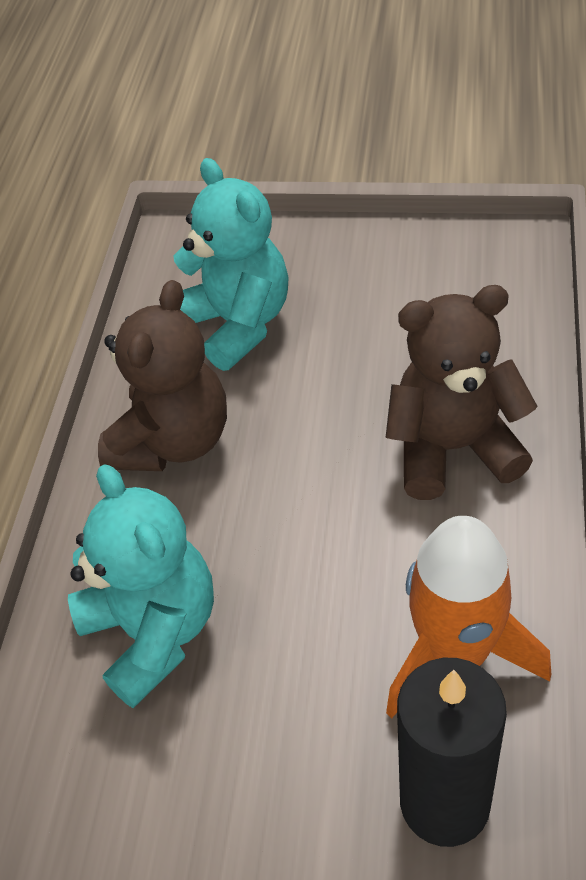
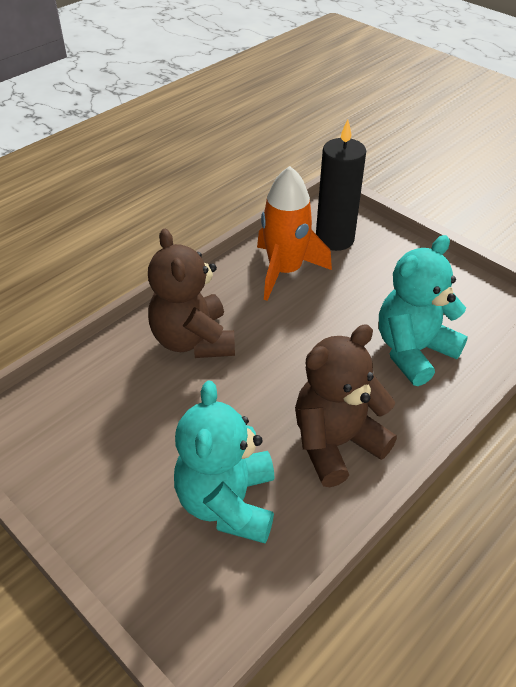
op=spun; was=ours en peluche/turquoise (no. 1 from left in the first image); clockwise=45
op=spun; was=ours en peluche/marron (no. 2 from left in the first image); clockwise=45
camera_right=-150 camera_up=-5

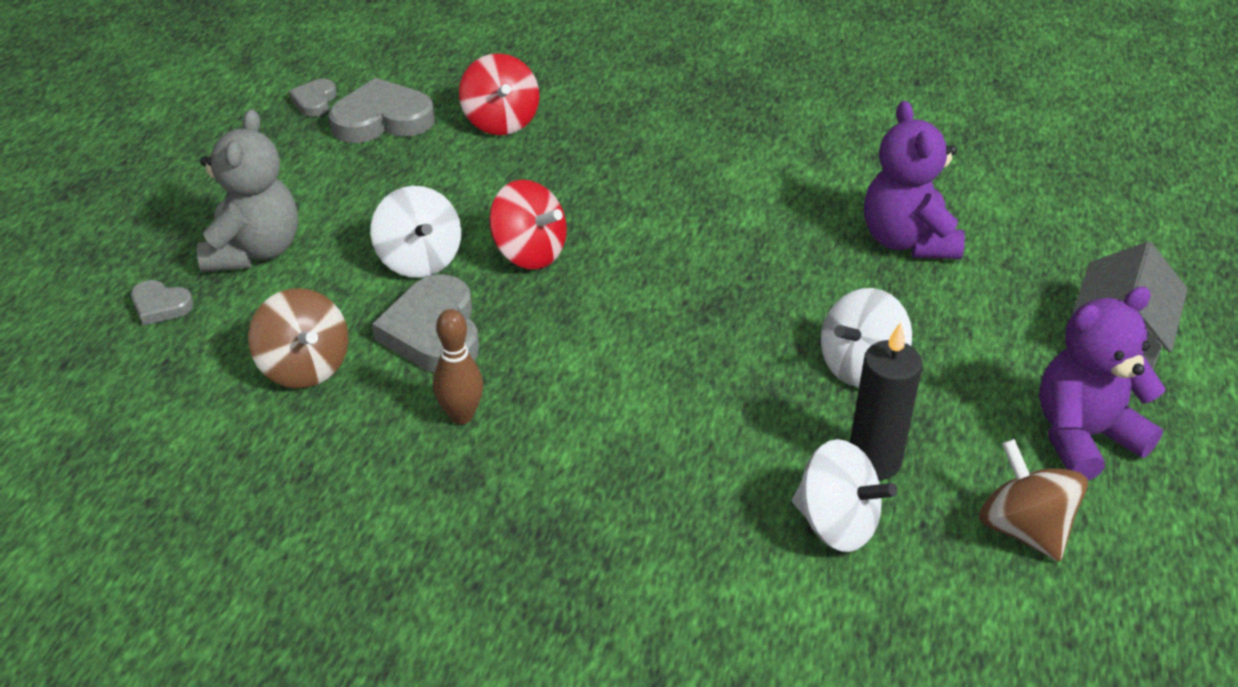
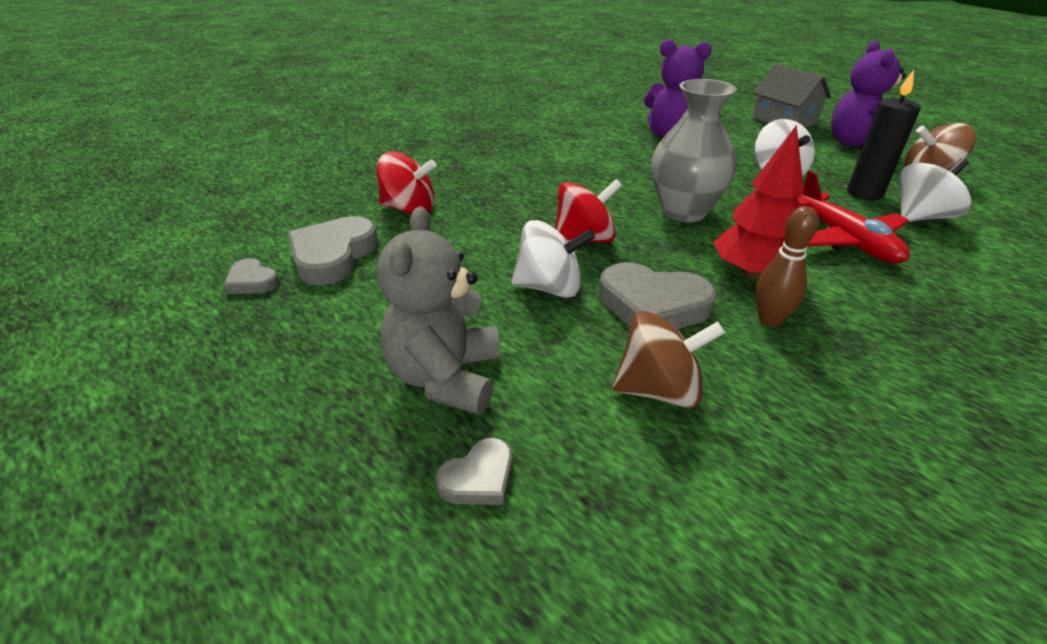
op=spun; was=ours en peluche/gris; clockwise=-120
op=appeared; now=vase/gris
op=appeared; now=arbre/rouge
op=appeared; now=avion/rouge
camera_right=-60 camera_up=-5

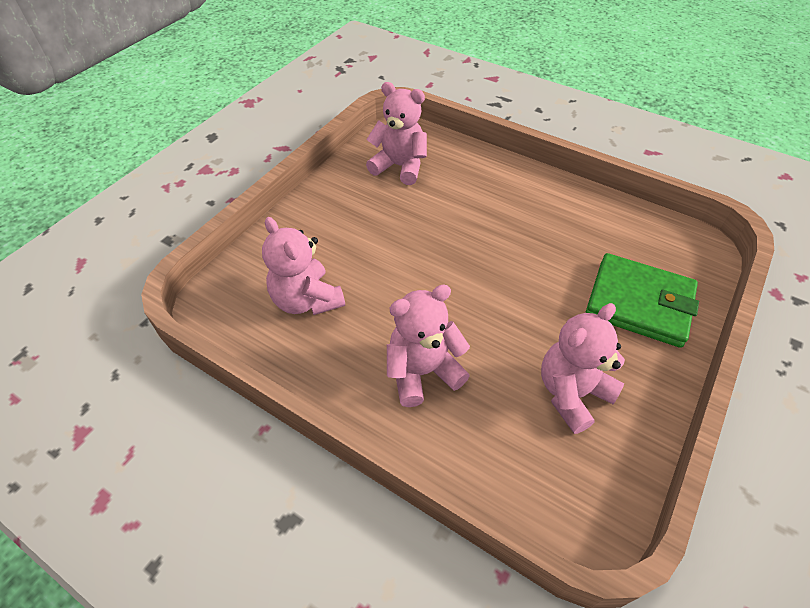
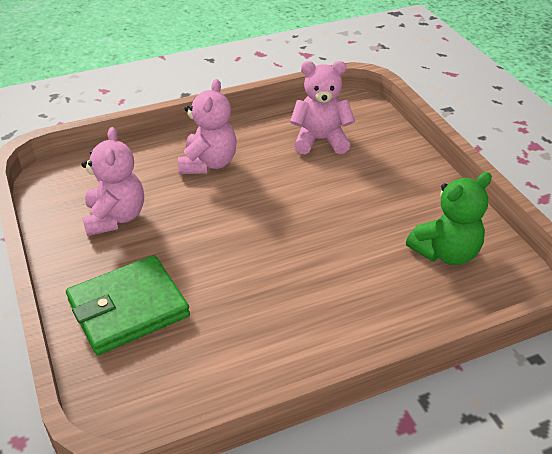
op=colour; was=ours en peluche/rose (no. 2 from left); now=ours en peluche/vert
camera_right=125 camera_up=-10

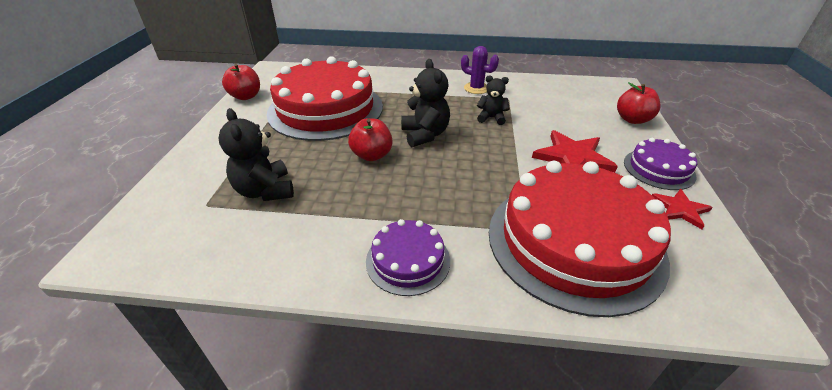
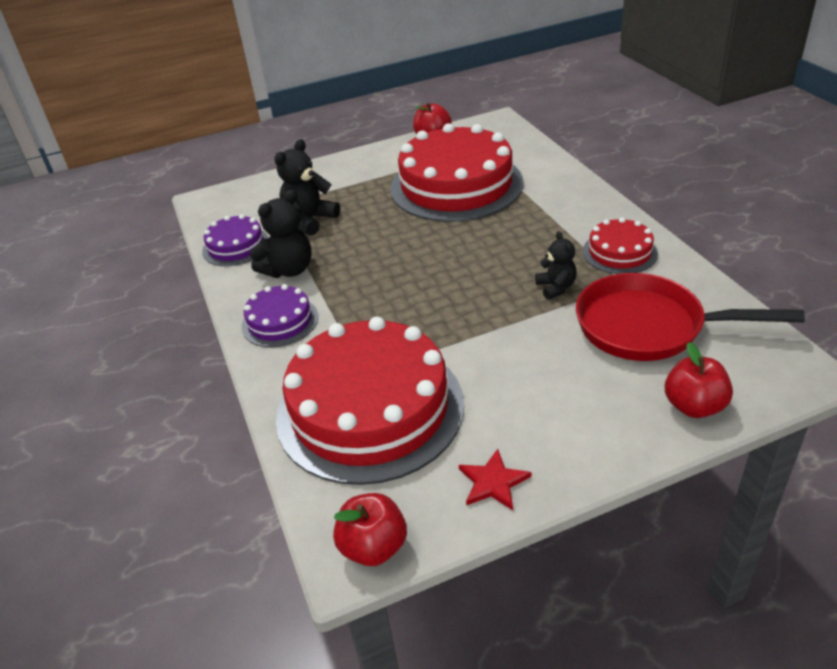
op=relocated; was=pomme/rouge (no. 2 from left in the first image); now=pomme/rouge (no. 1 from left)
op=relocated; was=ours en peluche/noir (no. 2 from left in the first image); now=ours en peluche/noir (no. 1 from left)
op=exchanged; was=cactus/violet; now=gâteau/rouge (no. 3 from left)
op=missing; was=étoile/rouge (no. 1 from left)
op=relocated; was=gâteau/violet (no. 2 from left in the first image); now=gâteau/violet (no. 1 from left)
op=appeared; now=poêle/rouge
camera_right=65 camera_up=0

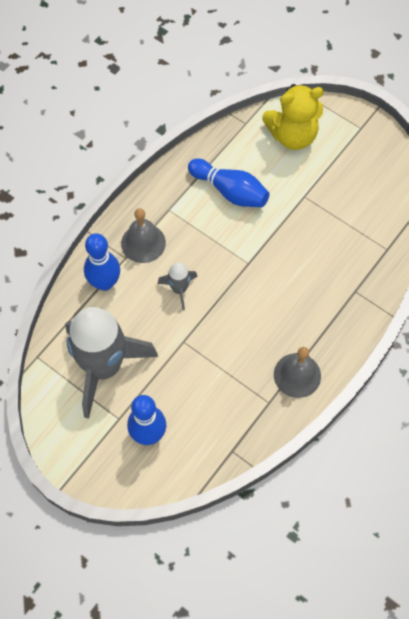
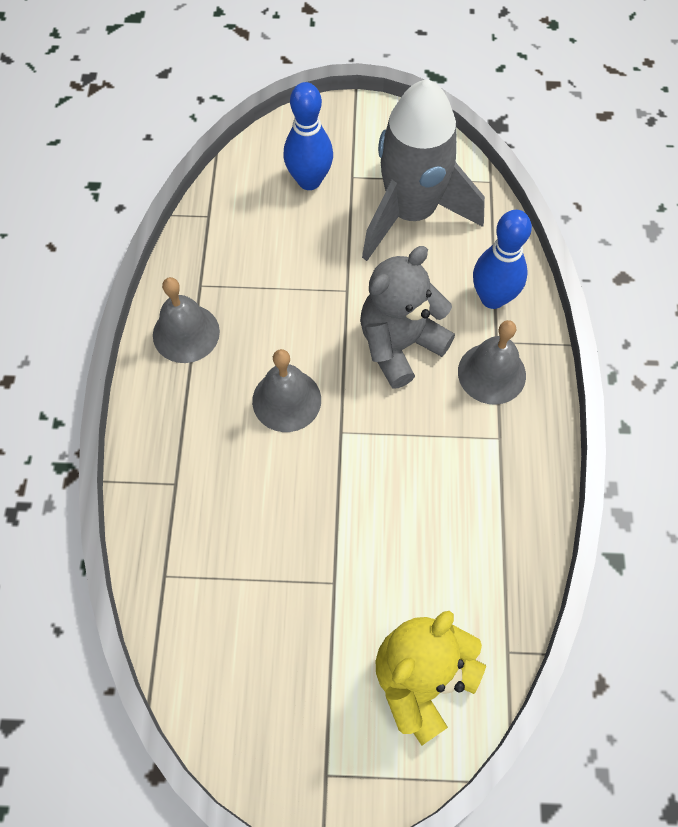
op=exchanged; was=fusée/gris (no. 2 from left); now=ours en peluche/gris
op=missing; was=quille/bleu (no. 3 from left)
op=appeared; now=cloche/gris (no. 2 from left)
camera_right=145 camera_up=0

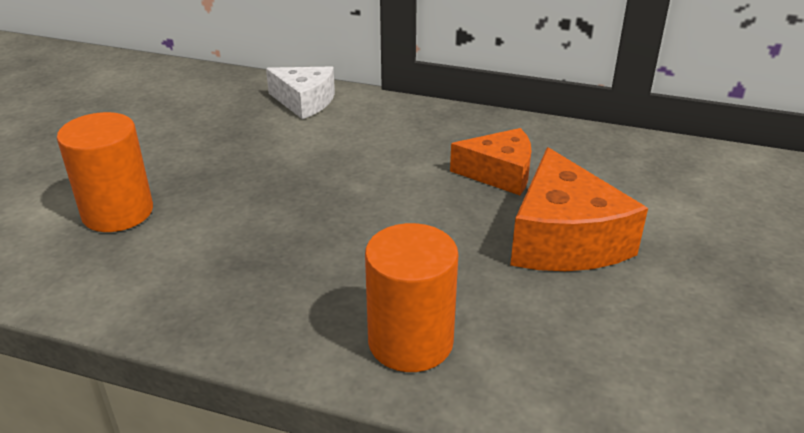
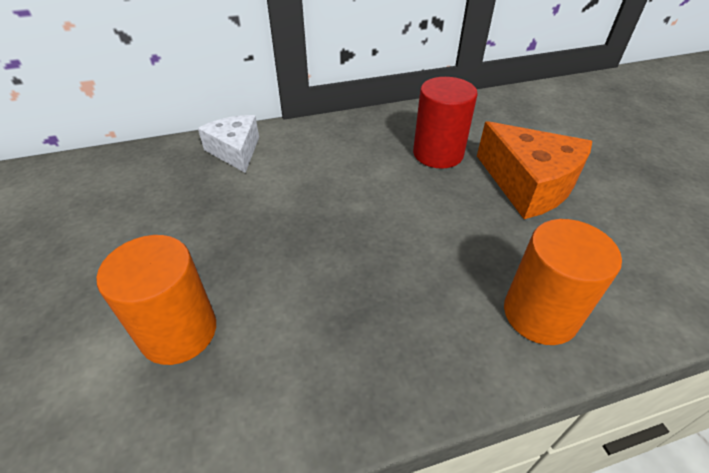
op=spun; was=fromage/blanc; clockwise=-105
op=exchanged; was=fromage/orange (no. 1 from left); now=cylindre/rouge
camera_right=-35 camera_up=10

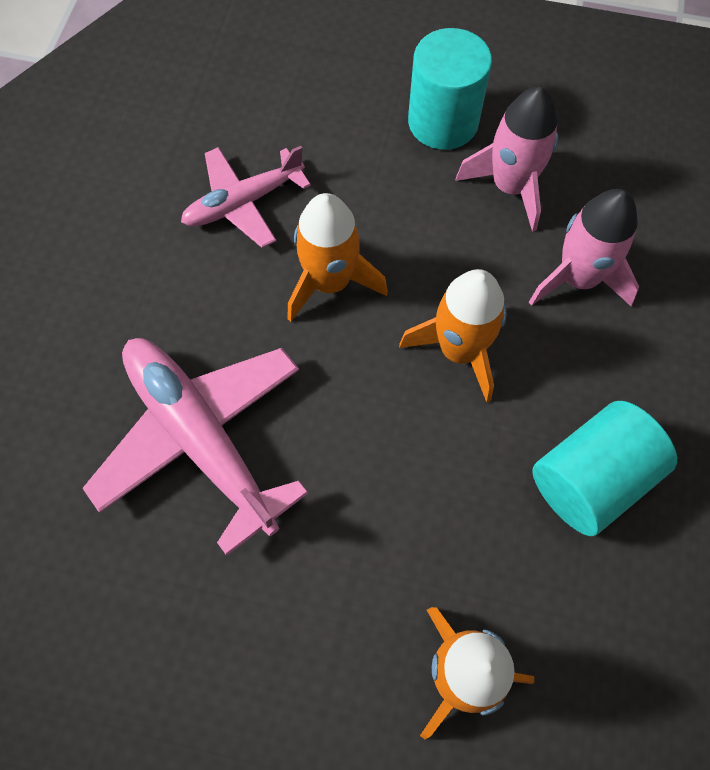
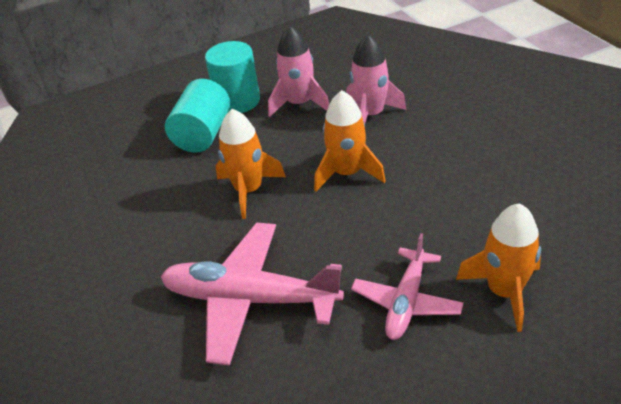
op=relocated; was=avion/rose (no. 2 from left)
op=relocated; was=cylindre/turquoise (no. 2 from left in the first image); now=cylindre/turquoise (no. 1 from left)
camera_right=-35 camera_up=-25

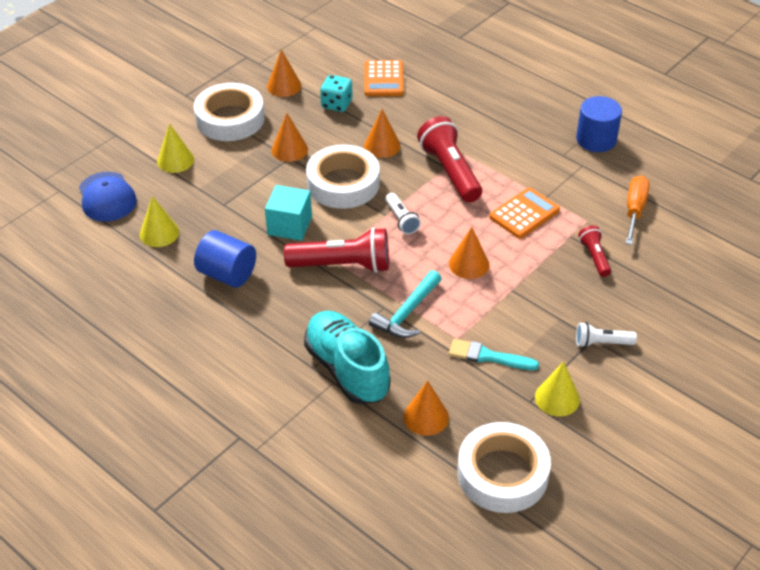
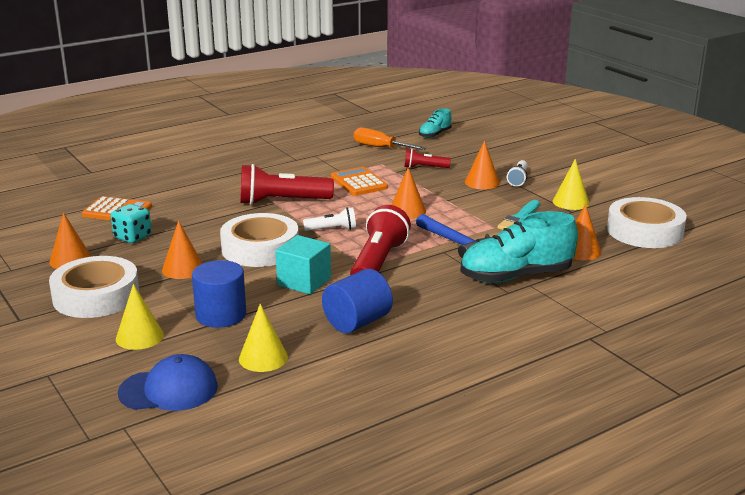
op=relocated; was=cône/orange (no. 3 from left in the first image); now=cône/orange (no. 4 from left)
op=colour; was=marteau/turquoise; now=marteau/bleu
op=relocated; was=cylindre/bleu (no. 2 from left in the first image); now=cylindre/bleu (no. 1 from left)
op=appeared; now=chaussure/turquoise (no. 1 from left)
camera_right=-75 camera_up=-20

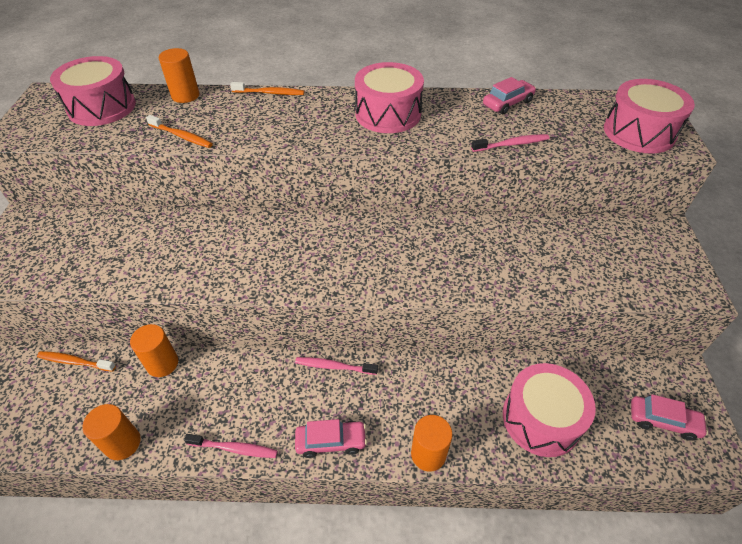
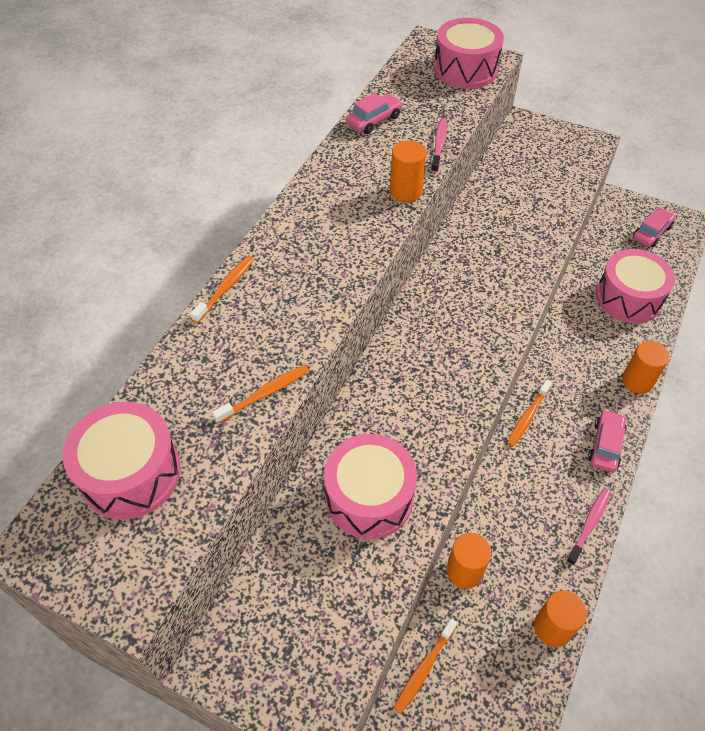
op=relocated; was=cylindre/orange (no. 3 from left in the first image); now=cylindre/orange (no. 1 from left)
op=colour; was=brosse à dents/rose (no. 2 from left); now=brosse à dents/orange (no. 4 from left)
op=relocated; was=tambour/rose (no. 2 from left)
op=spun; was=voiture/rose (no. 2 from left in the first image); clockwise=60
camera_right=-65 camera_up=5

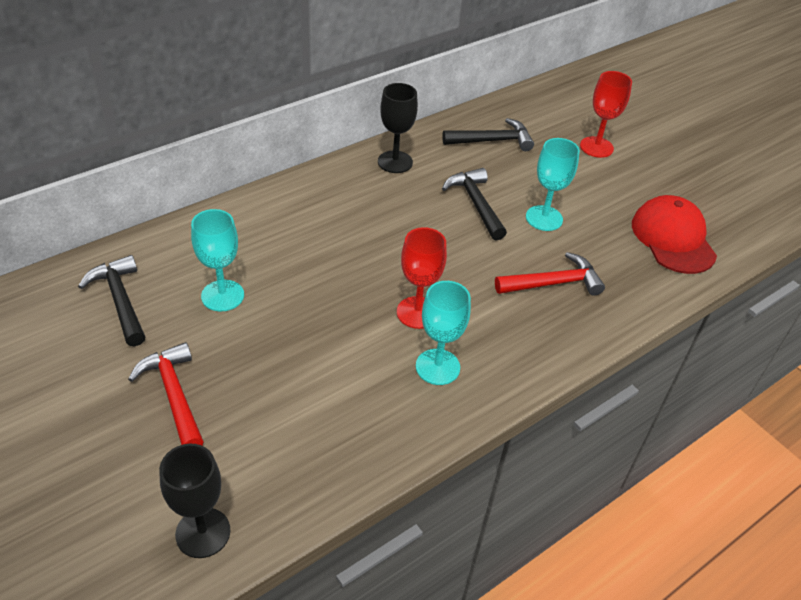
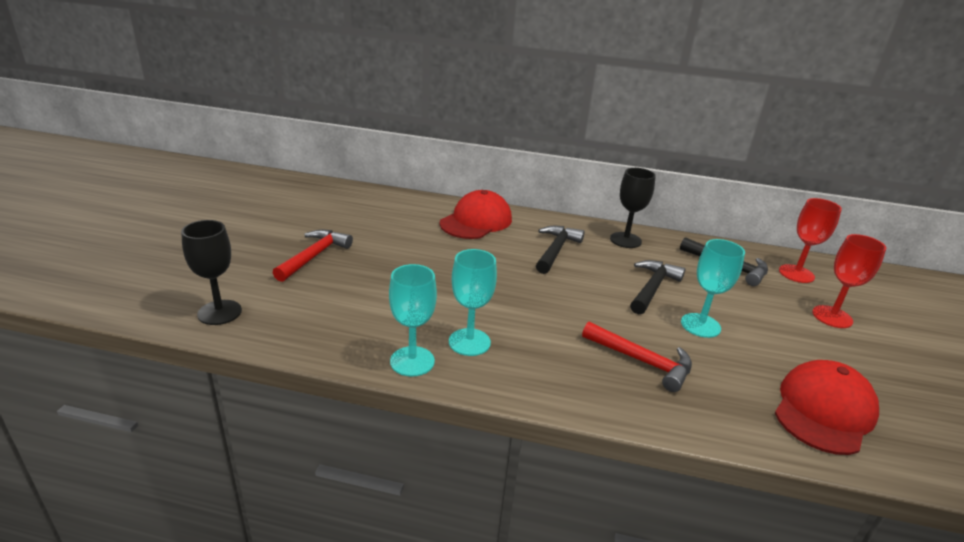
op=relocated; was=marteau/noir (no. 1 from left)
op=relocated; was=verre à pied/turquoise (no. 1 from left)
op=relocated; was=verre à pied/rouge (no. 1 from left)
op=appeared; now=casquette/rouge (no. 1 from left)
camera_right=50 camera_up=-15

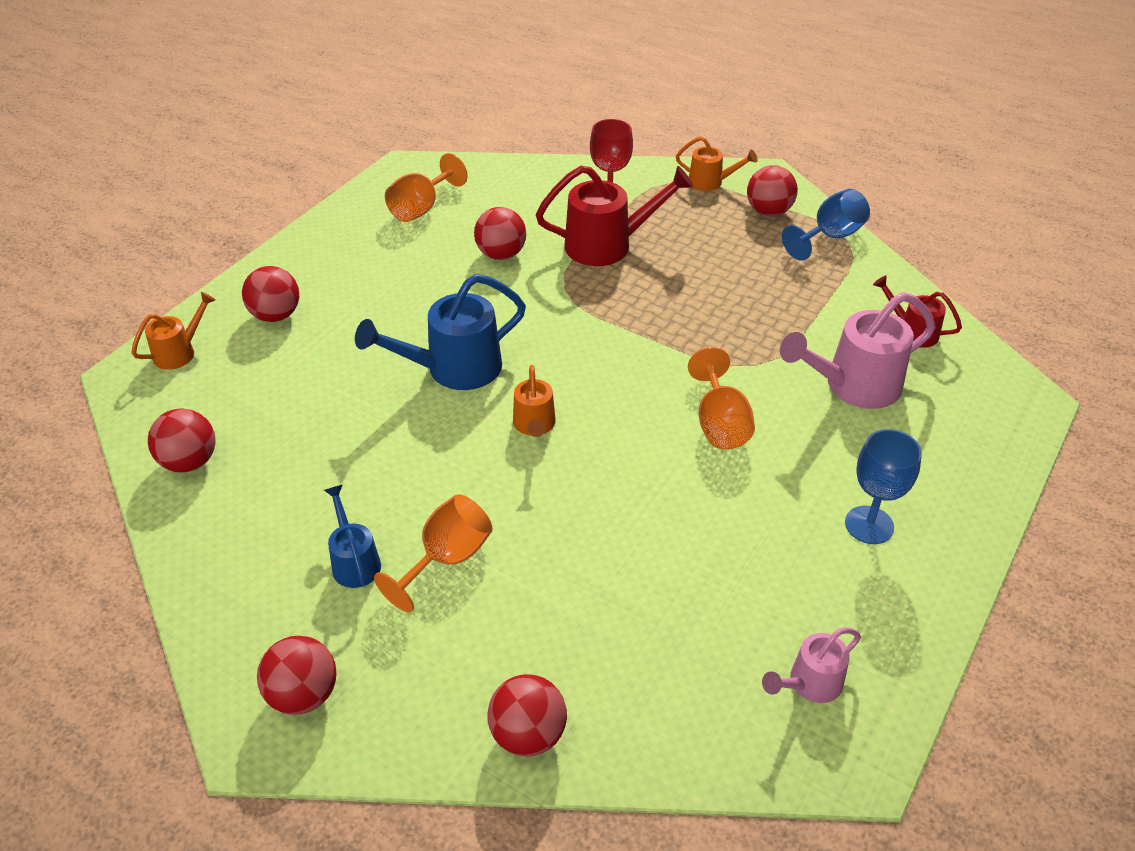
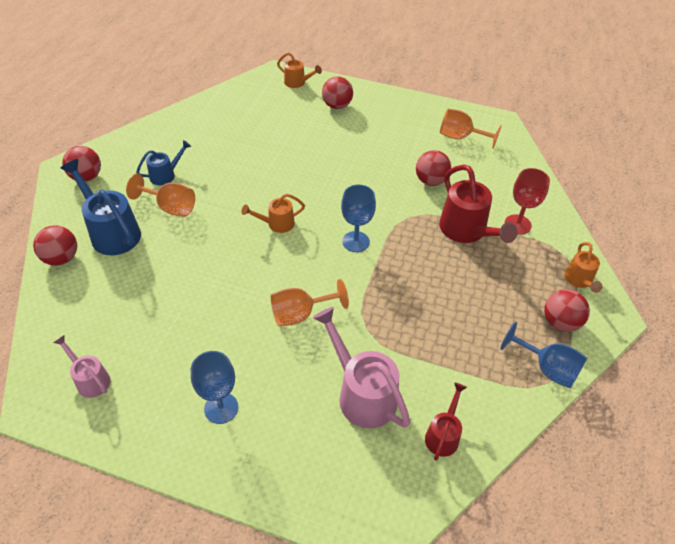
op=missing; was=balle/rouge (no. 1 from left)
op=relocated; was=arrosoir/bleu (no. 2 from left in the first image); now=arrosoir/bleu (no. 1 from left)
op=appeared; now=verre à pied/bleu (no. 2 from left)
camera_right=75 camera_up=5

